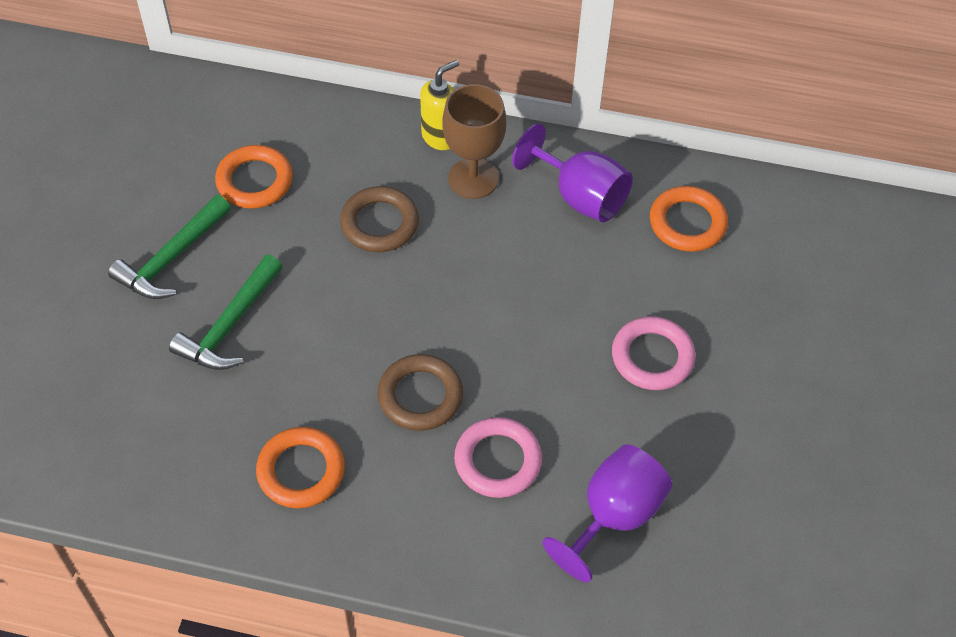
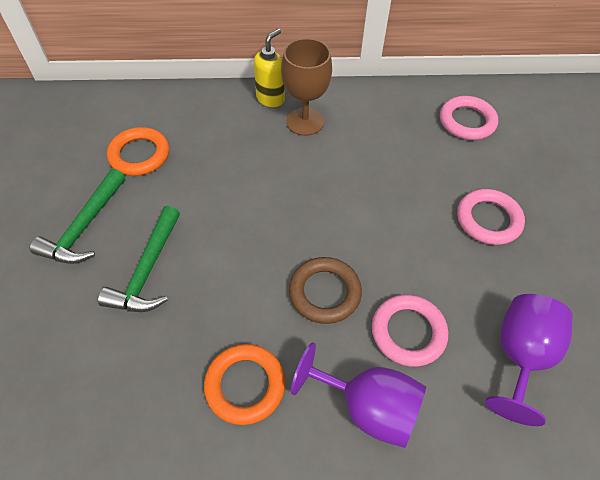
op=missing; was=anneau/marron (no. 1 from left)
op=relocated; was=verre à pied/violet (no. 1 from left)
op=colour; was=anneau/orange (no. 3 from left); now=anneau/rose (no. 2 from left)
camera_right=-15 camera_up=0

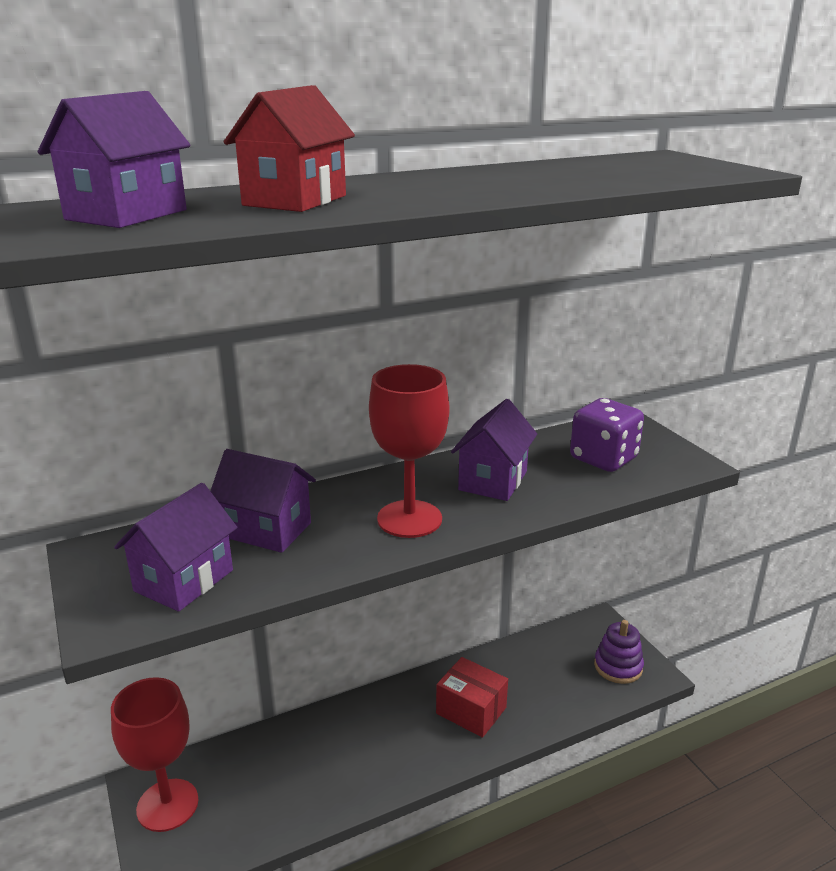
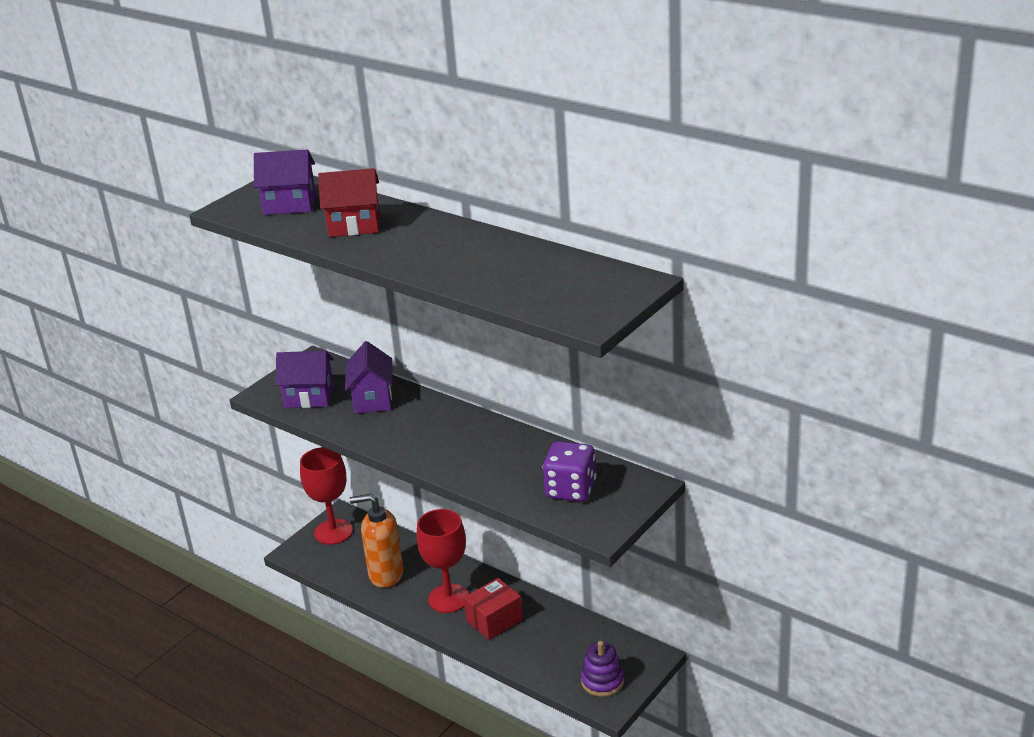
op=relocated; was=verre à pied/rouge (no. 2 from left)
op=spun; was=boîte/rouge; clockwise=45
op=missing; was=maison/violet (no. 4 from left)
op=appeared; now=distributeur de savon/orange
camera_right=65 camera_up=5

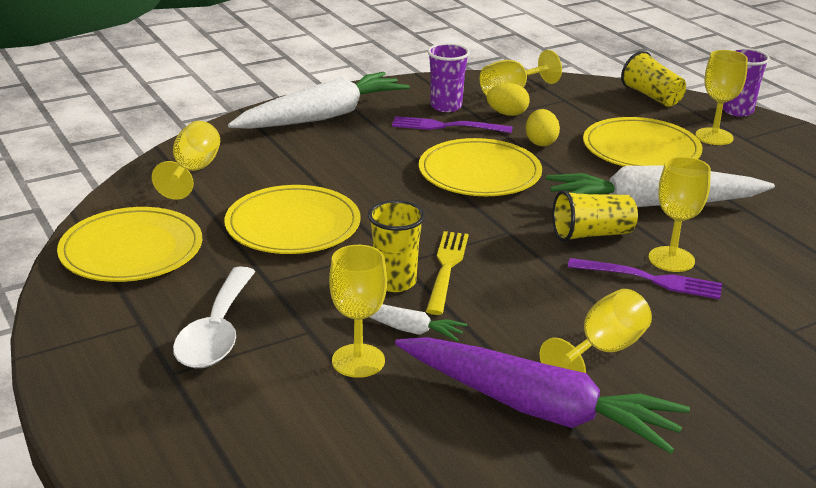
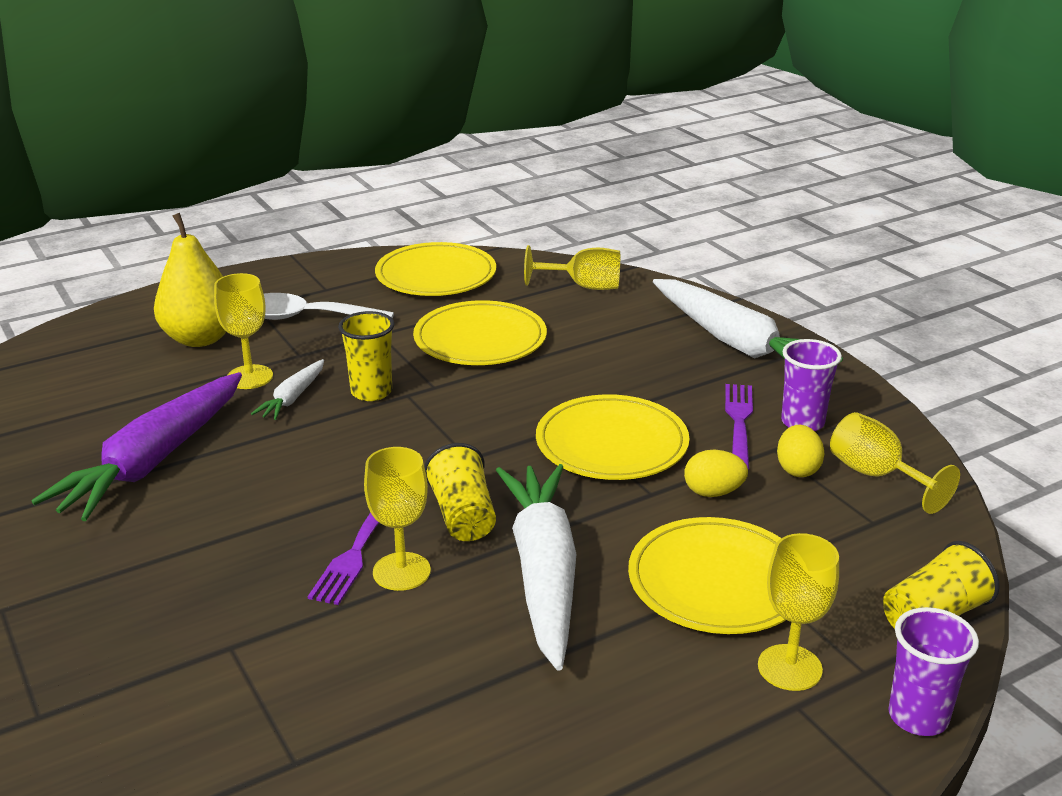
op=missing; was=fourchette/jaune
op=missing; was=verre à pied/jaune (no. 4 from left)
op=appeared; now=poire/jaune
camera_right=90 camera_up=0

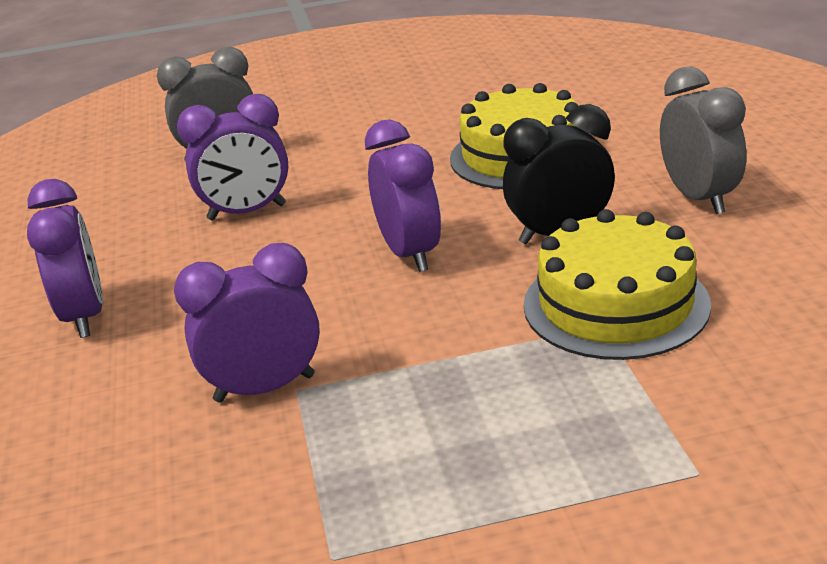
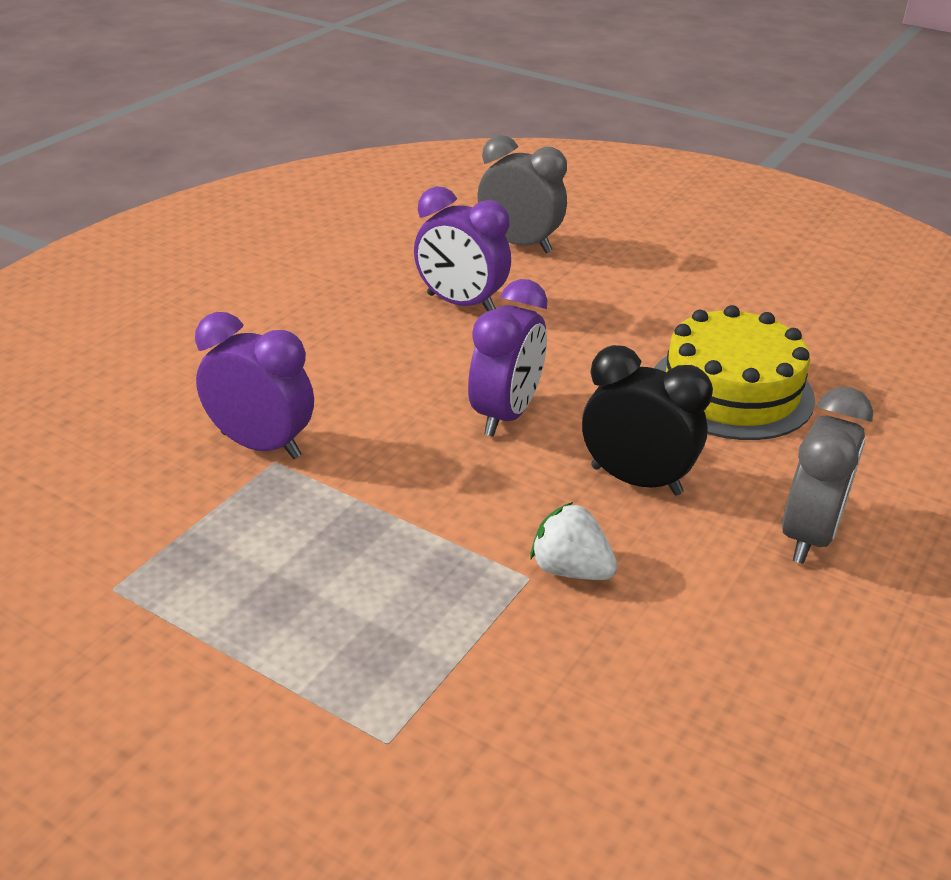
op=missing; was=réveil/violet (no. 1 from left)
op=exchanged; was=gâteau/jaune (no. 2 from left); now=fraise/blanc
camera_right=40 camera_up=5

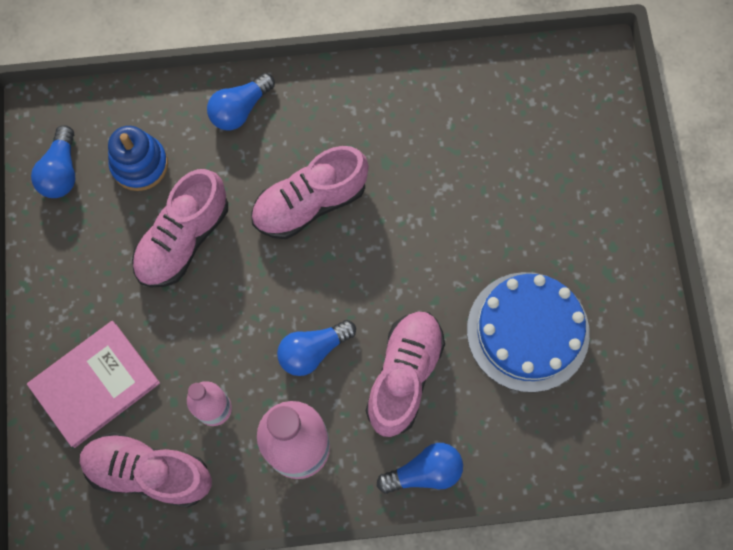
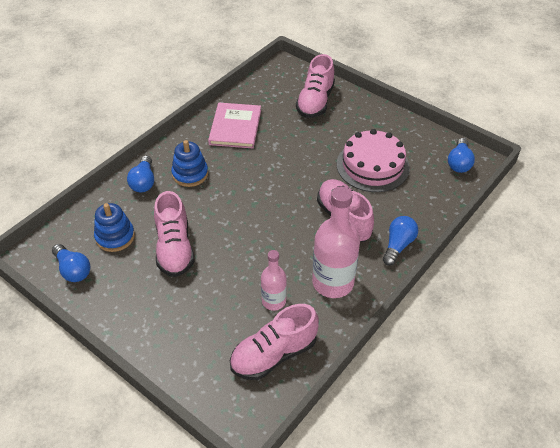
op=relocated; was=livre/rose
op=relocated; was=chaussure/rose (no. 3 from left)
op=relocated; was=ampoule/bleu (no. 3 from left in the first image); now=ampoule/bleu (no. 4 from left)
op=colour; was=gâteau/bleu; now=gâteau/rose
op=appeared; now=jouet à empiler/bleu (no. 2 from left)
camera_right=-45 camera_up=-25

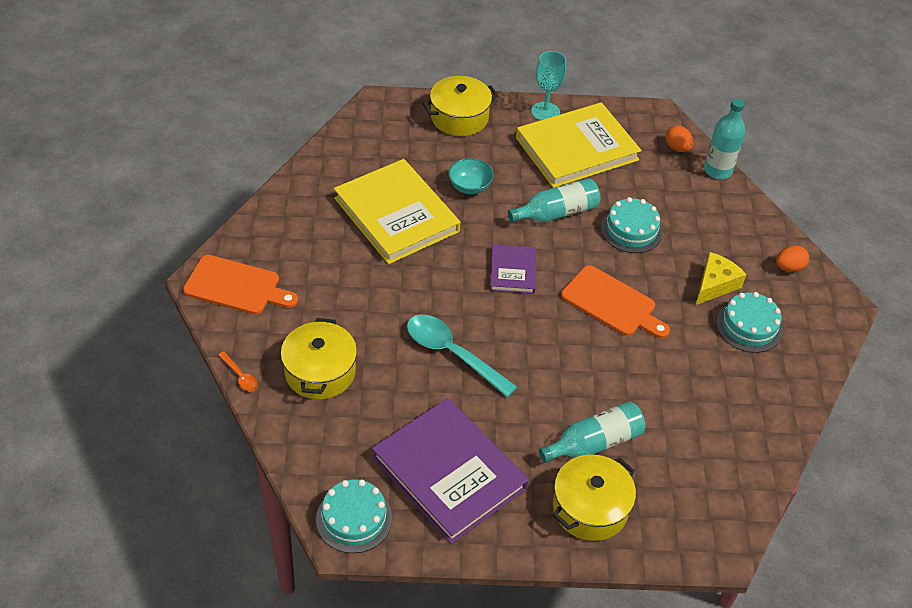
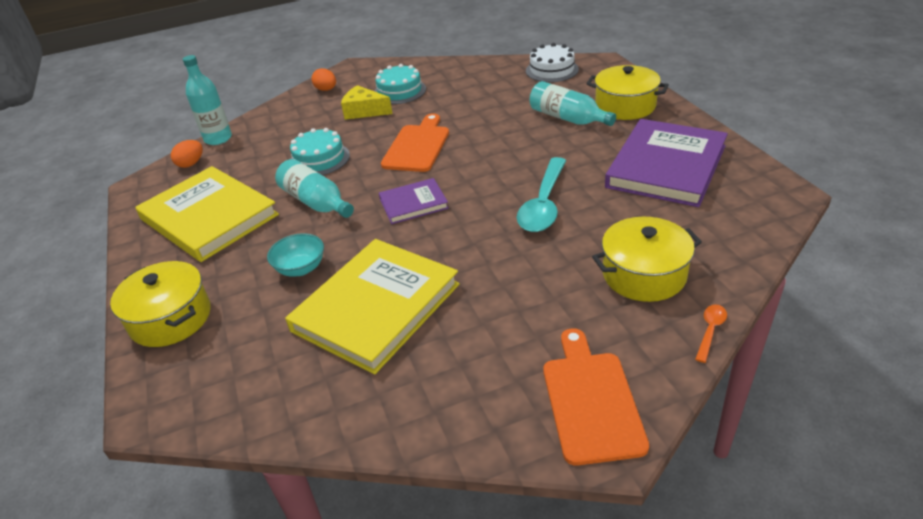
op=missing; was=gâteau/turquoise (no. 1 from left)
op=missing; was=verre à pied/turquoise
op=appeared; now=gâteau/blanc
camera_right=-105 camera_up=-10

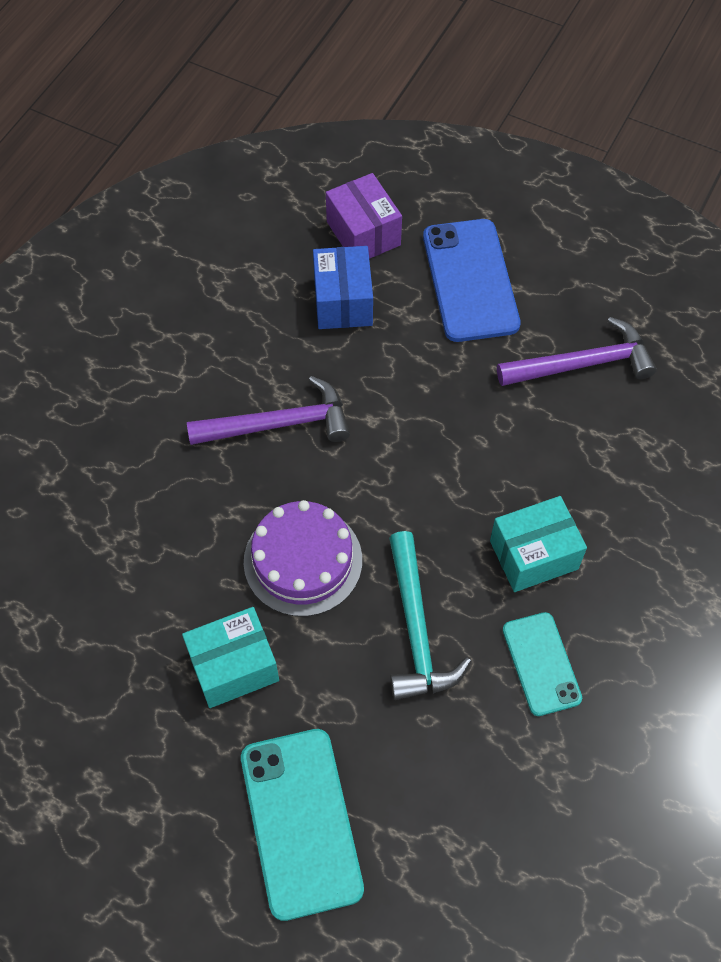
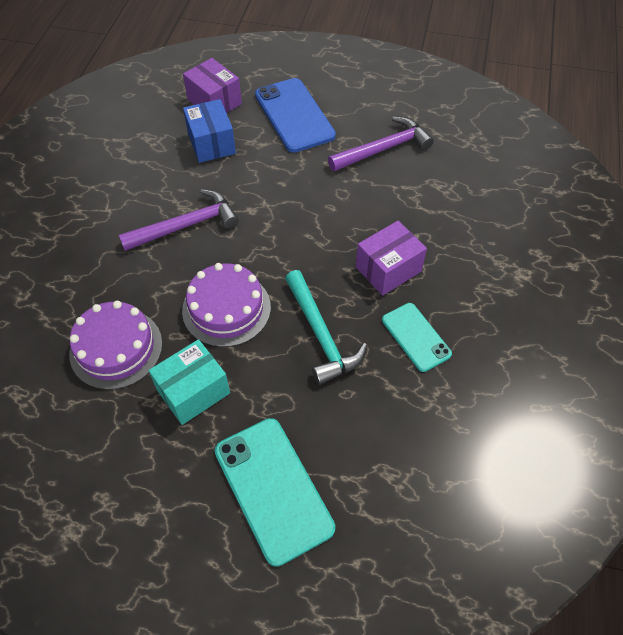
op=colour; was=boîte/turquoise (no. 2 from left); now=boîte/violet (no. 2 from left)
op=appeared; now=gâteau/violet (no. 1 from left)
camera_right=-15 camera_up=-5

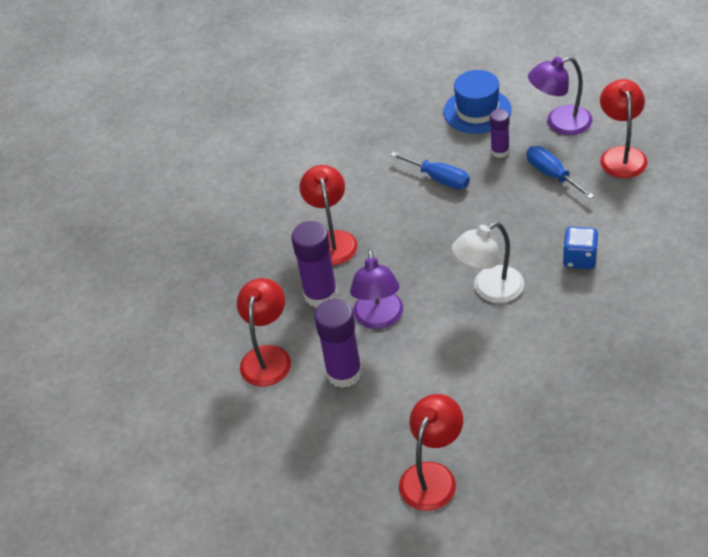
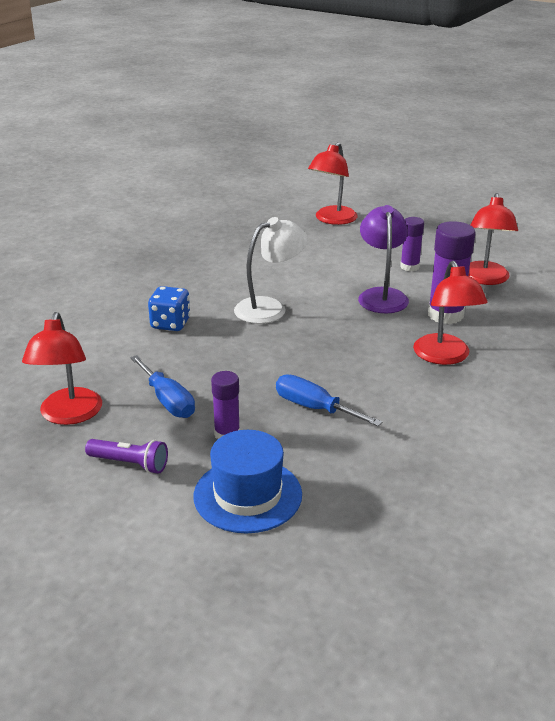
op=size; was=bâton de colle/violet (no. 2 from left); ratio=0.59
op=exchanged; was=lampe/violet (no. 2 from left); now=lampe de poche/violet
camera_right=175 camera_up=-15

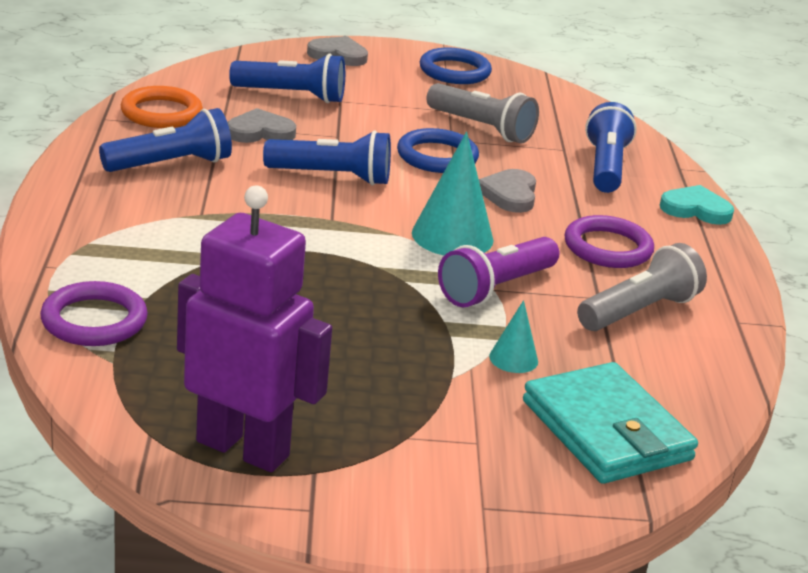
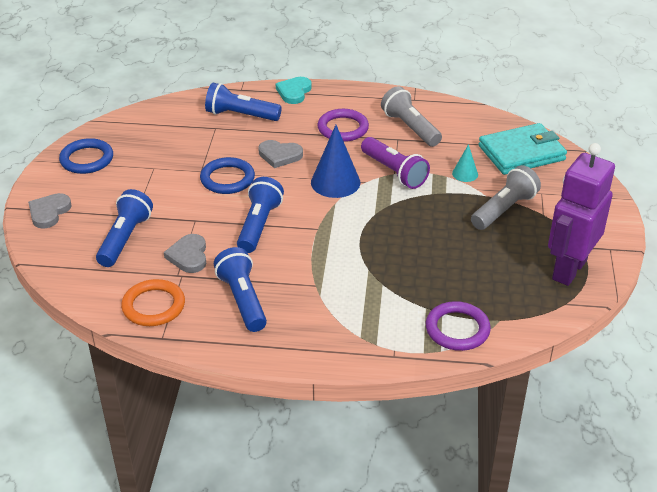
op=colour; was=cône/turquoise (no. 1 from left); now=cône/bleu
op=relocated; was=lampe de poche/gris (no. 1 from left in the first image); now=lampe de poche/gris (no. 2 from left)
camera_right=-80 camera_up=10

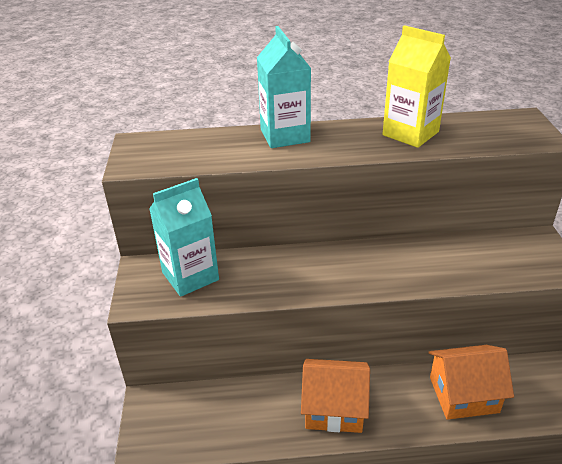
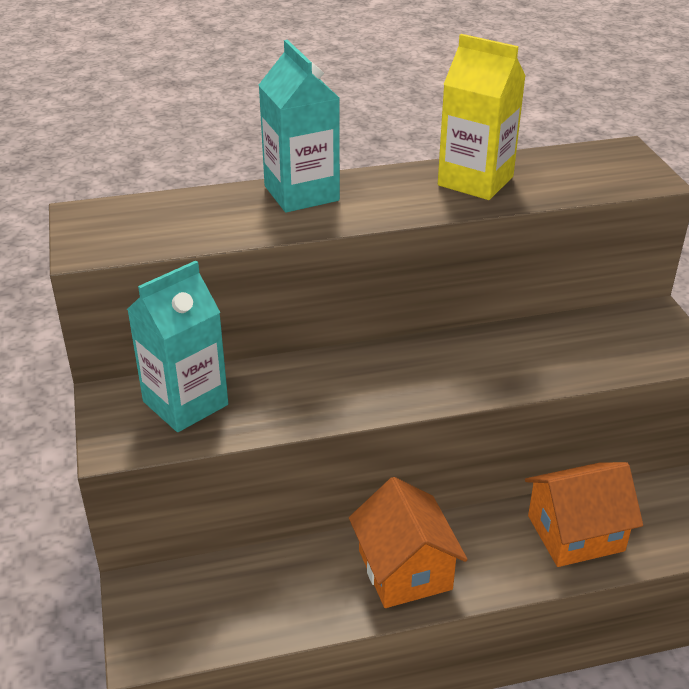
op=spun; was=maison/orange (no. 1 from left); clockwise=75
camera_right=-10 camera_up=0

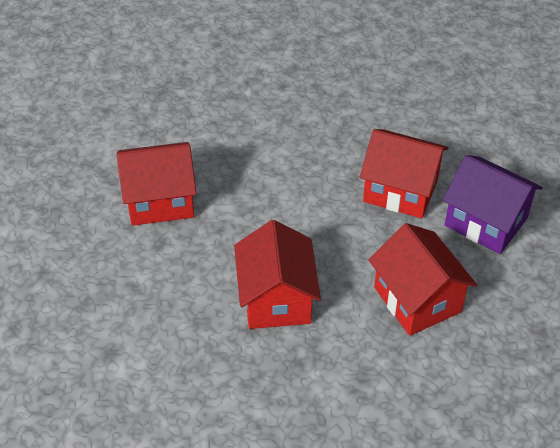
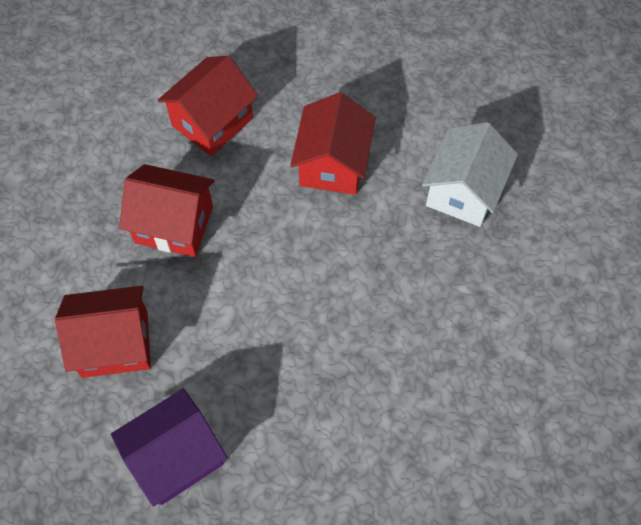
op=relocated; was=maison/rouge (no. 3 from left)
op=appeared; now=maison/blanc
camera_right=110 camera_up=15

